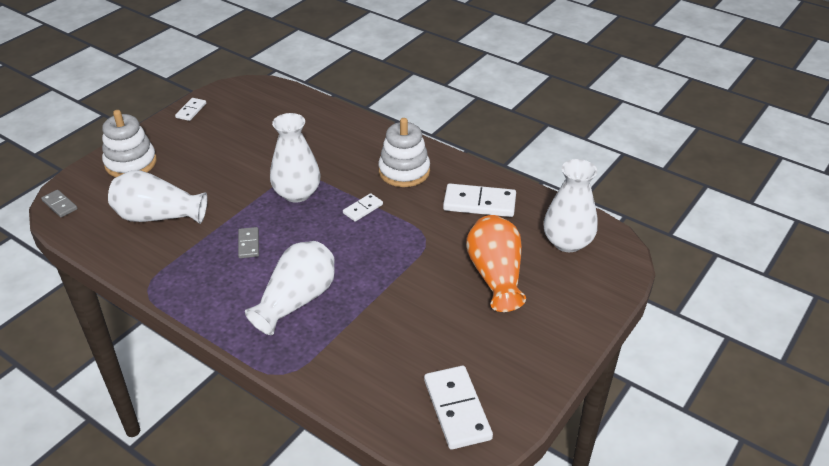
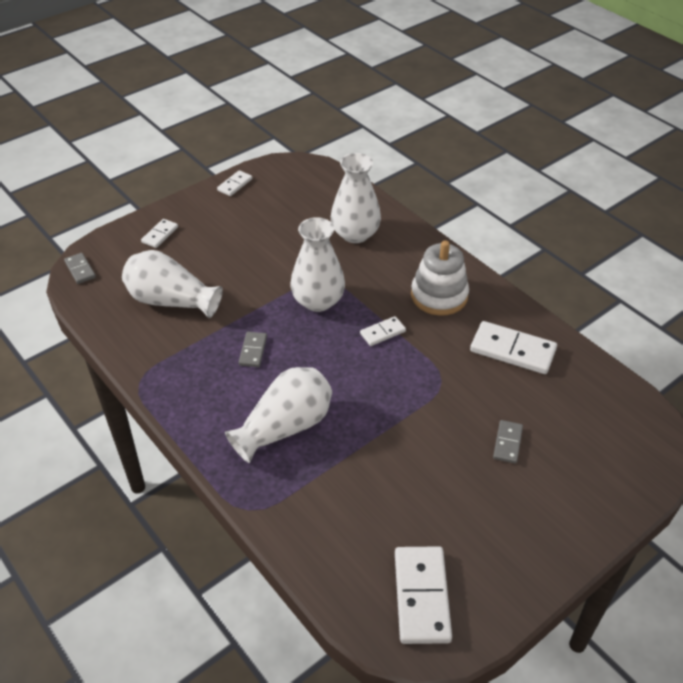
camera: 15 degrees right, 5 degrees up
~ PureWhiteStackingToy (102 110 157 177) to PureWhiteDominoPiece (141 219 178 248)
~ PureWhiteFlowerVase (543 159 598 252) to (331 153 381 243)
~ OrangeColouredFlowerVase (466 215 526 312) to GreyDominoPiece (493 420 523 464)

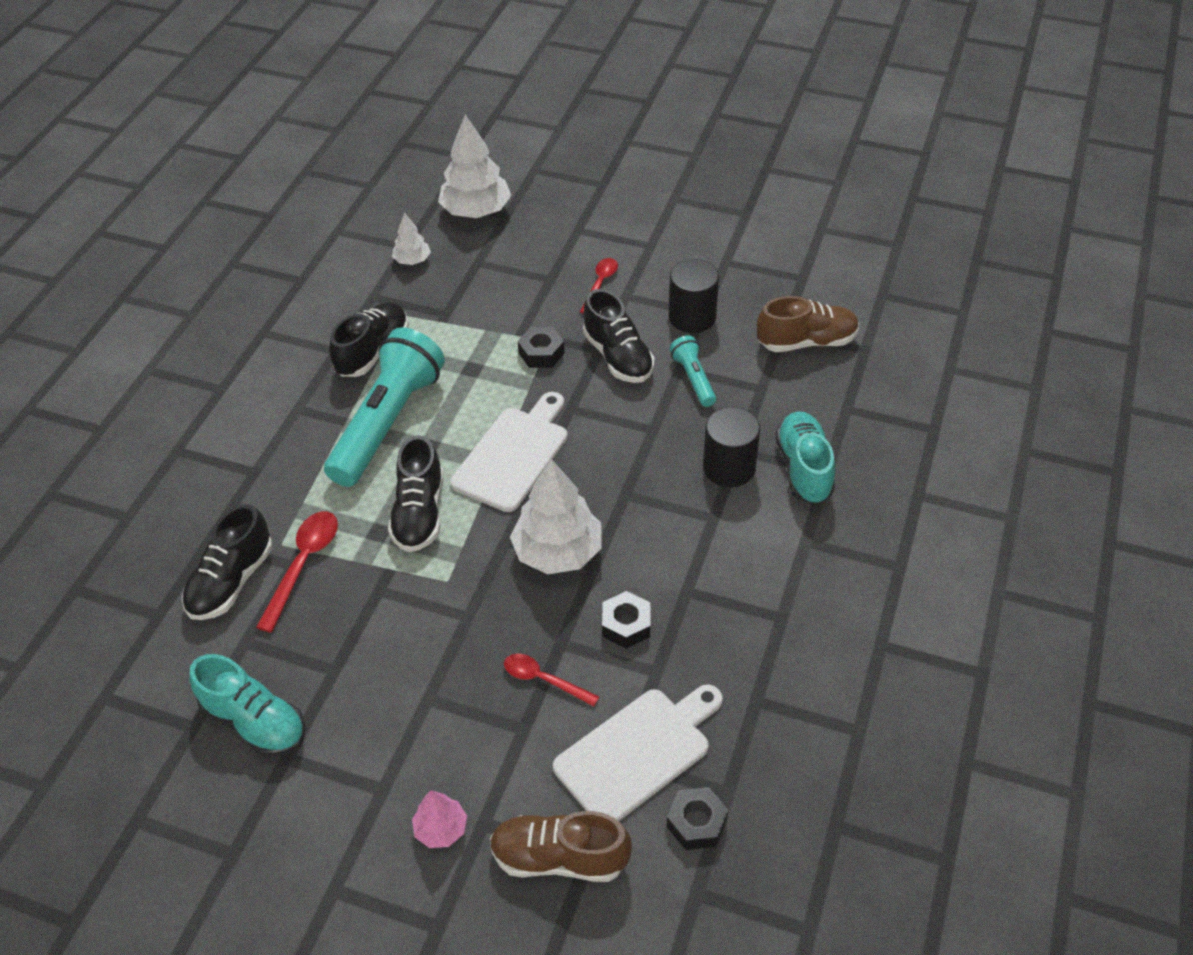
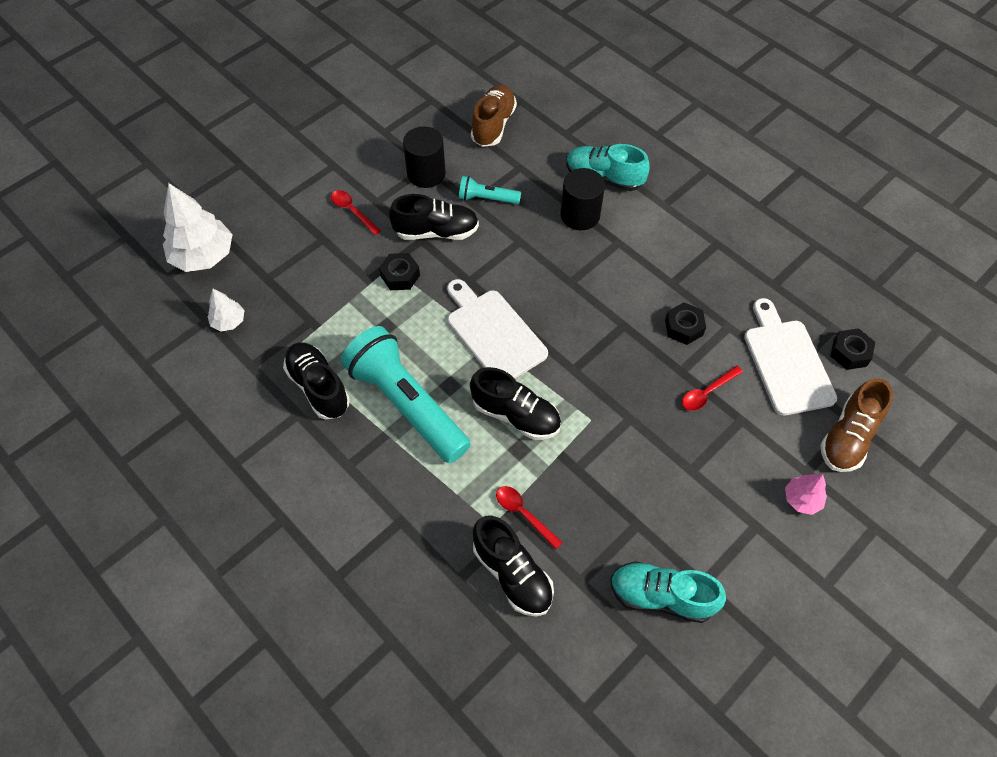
camera: 65 degrees left, 10 degrees up
- PureWhiteToyTree (510 459 602 574)
~ CrimsonTeaspoon (256 511 338 633) = (496 486 563 549) x0.66
~ TurquoiseLaceUpShoe (189 654 305 757) = (610 561 726 623) 135 degrees counterclockwise

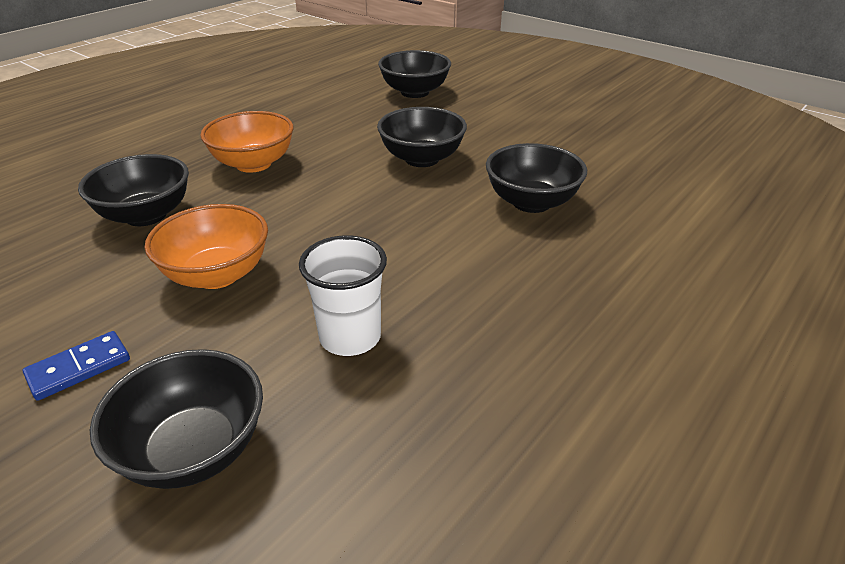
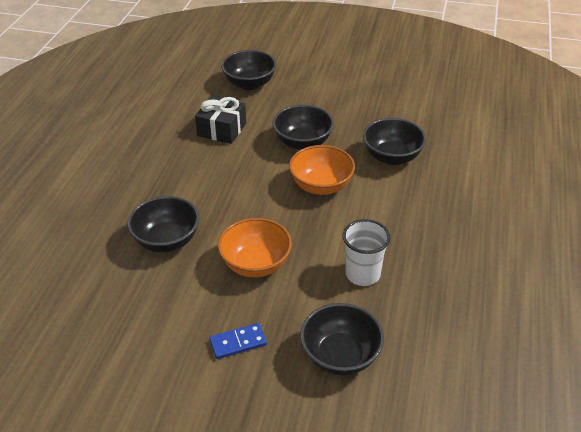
camera: 25 degrees left, 5 degrees up
~ OrangeColouredServingBowl (200 111 294 173) to (289 145 355 195)
~ CobaltDominoPiece (23 331 130 401) = (209 323 267 359) 45 degrees clockwise
+ EbonyPresent (195 96 246 144)

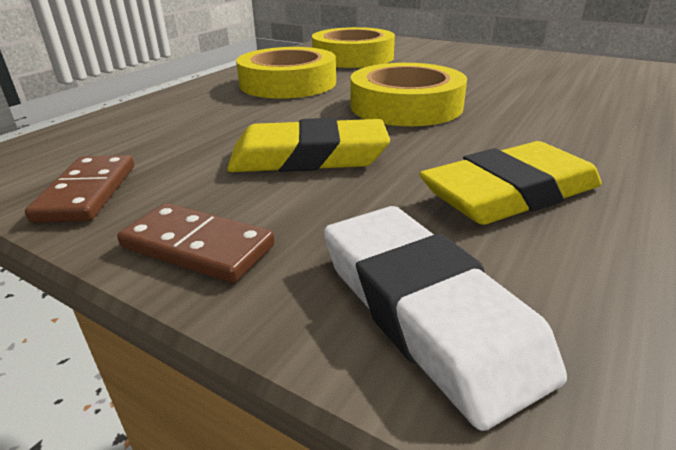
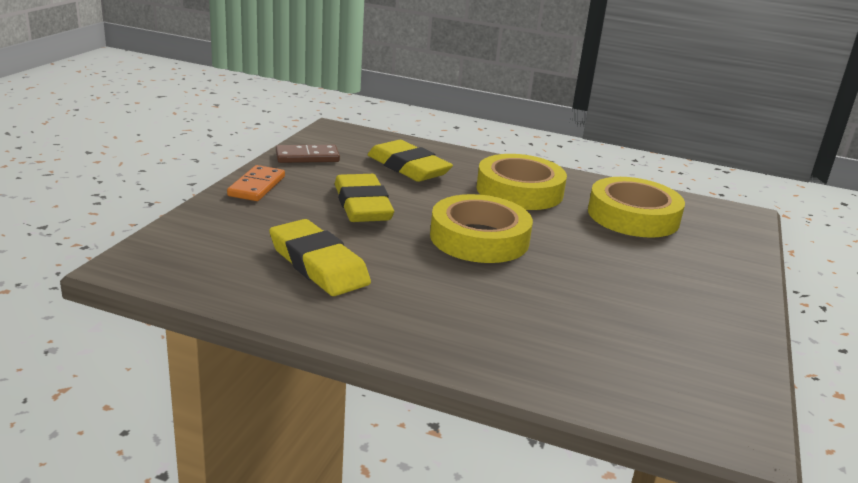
camera: 75 degrees right, 5 degrees down
~ DarkBrownDominoPiece (117 203 275 283) to OrangeColouredDominoPiece (227 165 285 201)
- PureWhitePencilEraser (324 206 567 431)
+ GoldenPencilEraser (367 140 453 182)

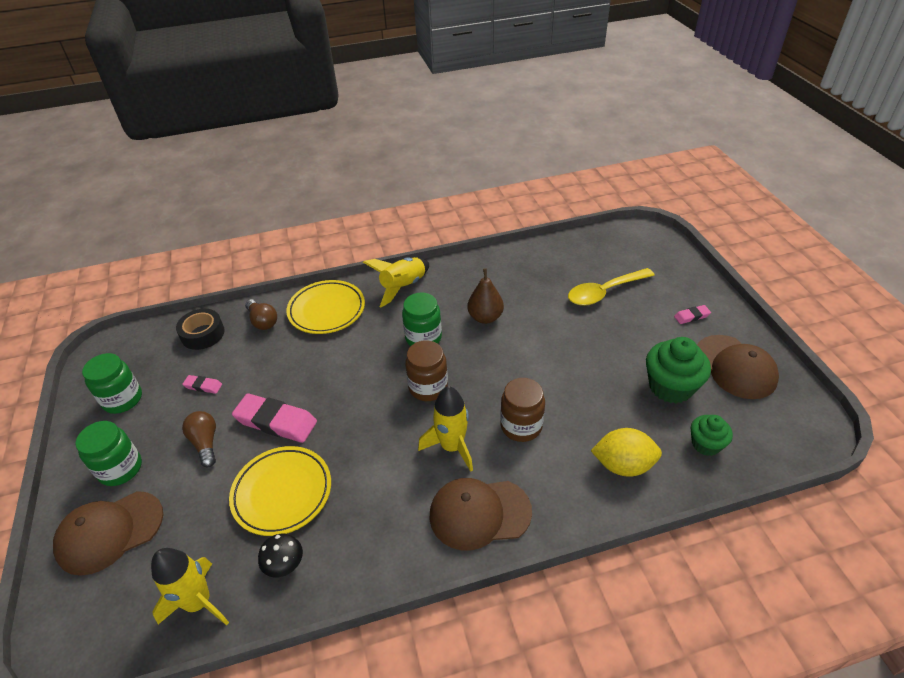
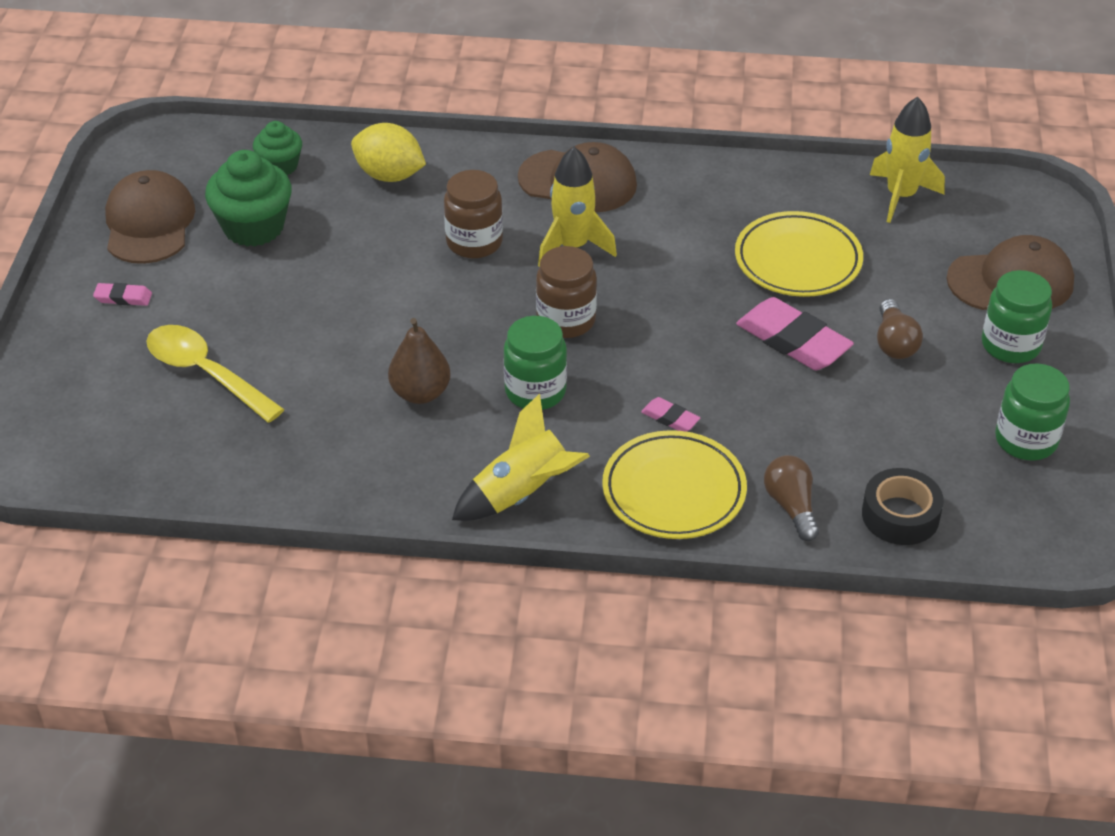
camera: 160 degrees left, 0 degrees up
~ GoldenTeaspoon (568 268 655 306) = (147 325 285 423) 135 degrees counterclockwise
~ RosyPencilEraser (182 375 222 394) to (641 397 700 432)
- EbonyMushroom (258 534 303 578)

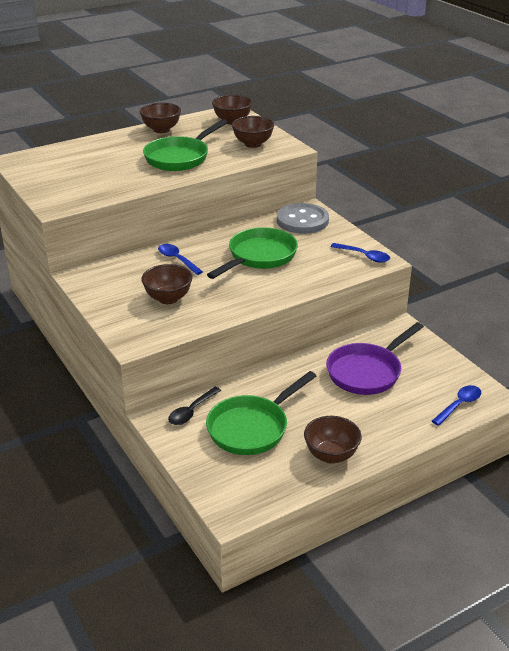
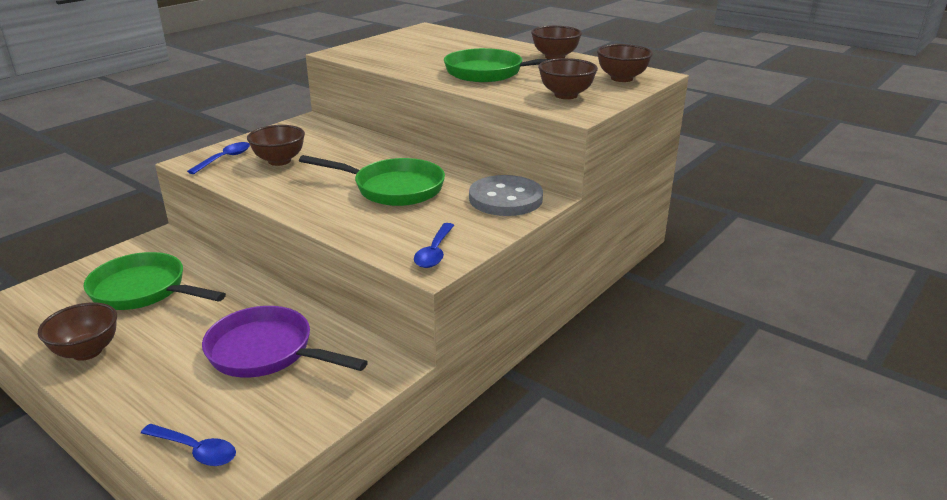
camera: 70 degrees right, 5 degrees down
~ CobaltTeaspoon (158 244 203 275) to (187 142 250 174)
- EbonyTeaspoon (168 387 221 425)

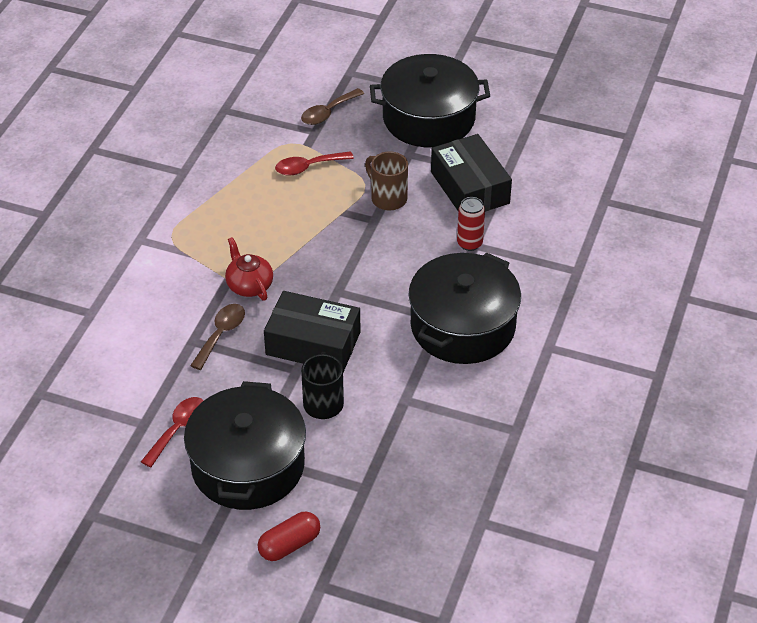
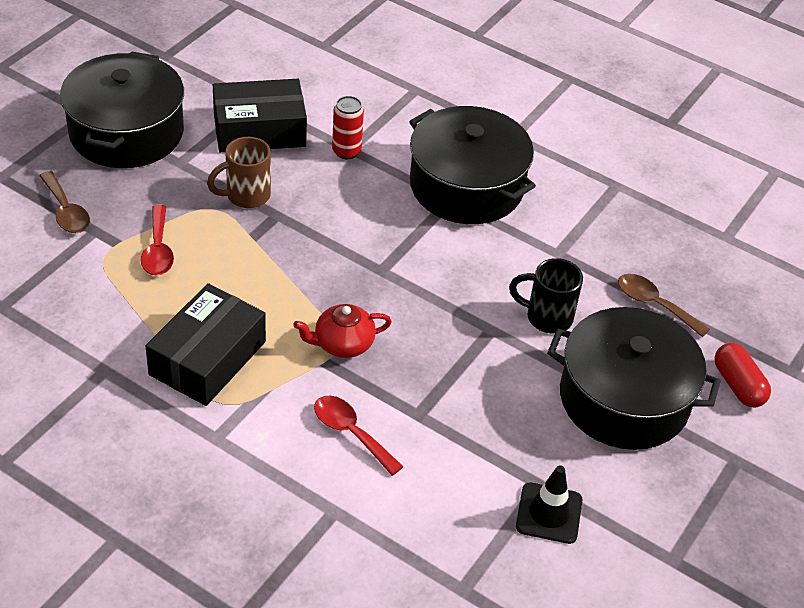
camera: 80 degrees left, 0 degrees up
~ EbonyBox (264 291 360 372) to (145 283 266 406)
~ DarkBrownTeaspoon (190 304 245 370) to (618 274 710 337)
~ CrimsonTeaspoon (141 397 204 468) to (314 396 403 476)
+ EbonyRoadCone (516 465 582 544)

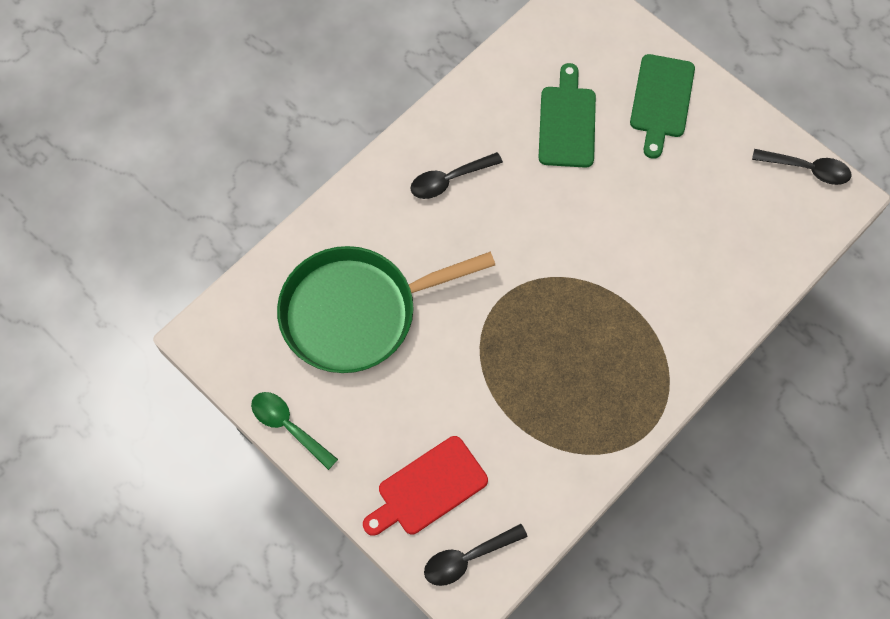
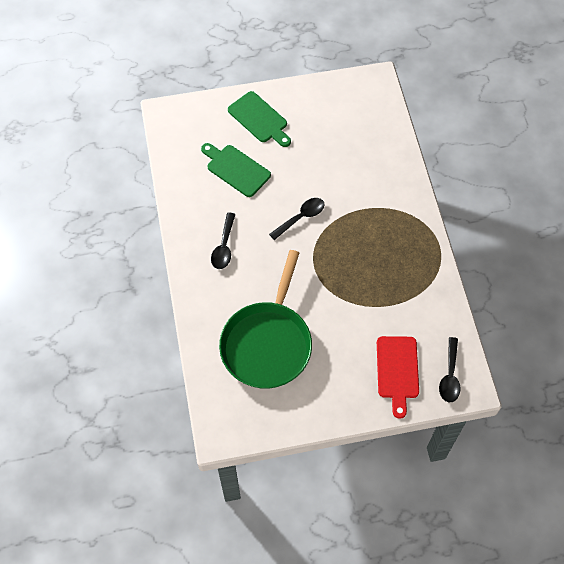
camera: 55 degrees left, 5 degrees down
~ EbonyTeaspoon (752 149 852 185) to (269 198 324 240)
- LeafGreenTeaspoon (251 392 338 470)

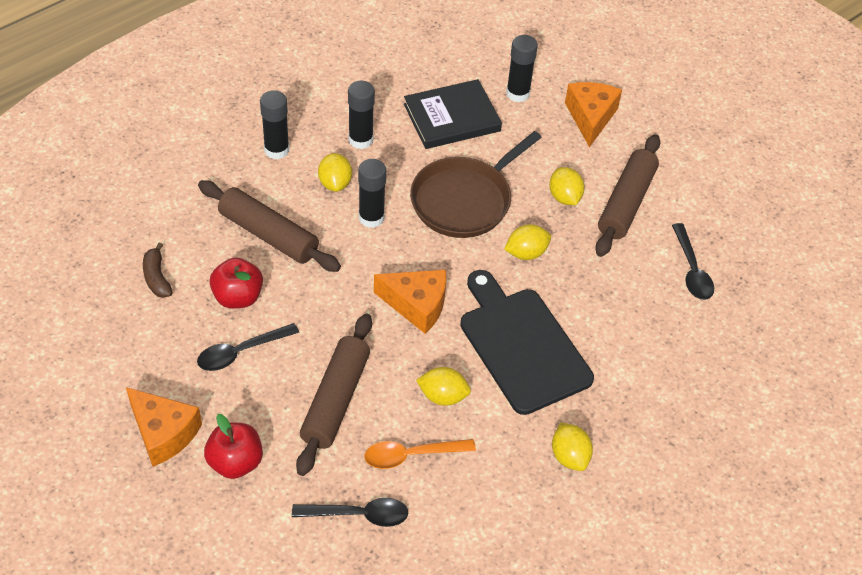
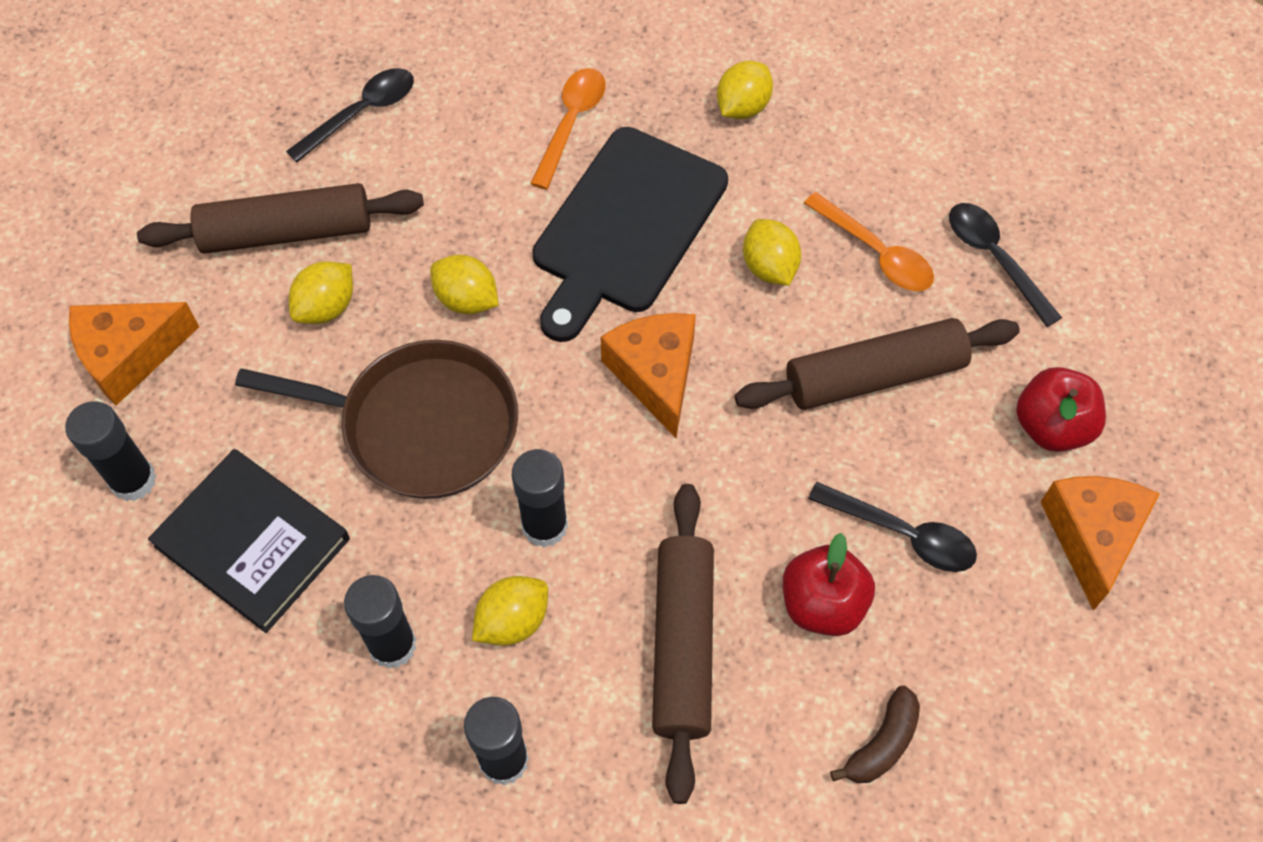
camera: 120 degrees left, 10 degrees up
+ OrangeColouredTeaspoon (530 68 606 190)

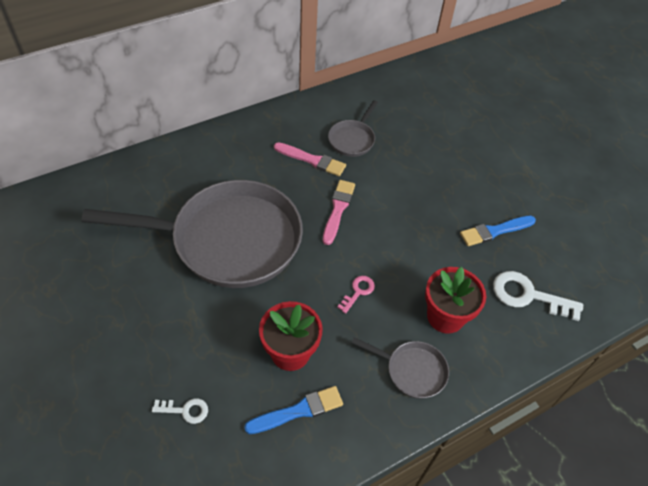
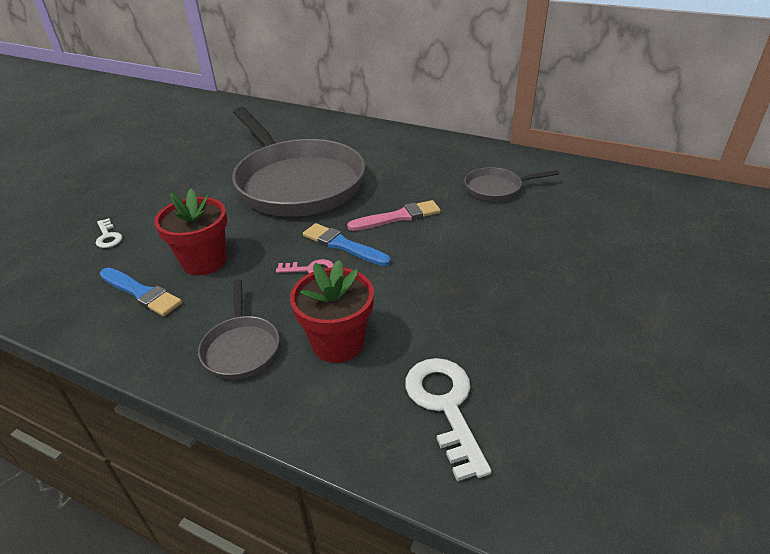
camera: 60 degrees right, 15 degrees down
- RosyPaintbrush (274 142 346 176)
~ CobaltPaintbrush (460 216 536 246) to (303 223 391 266)

